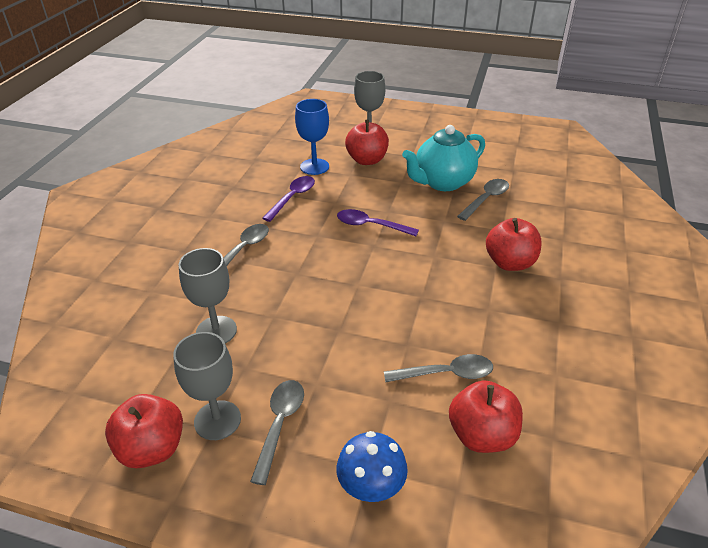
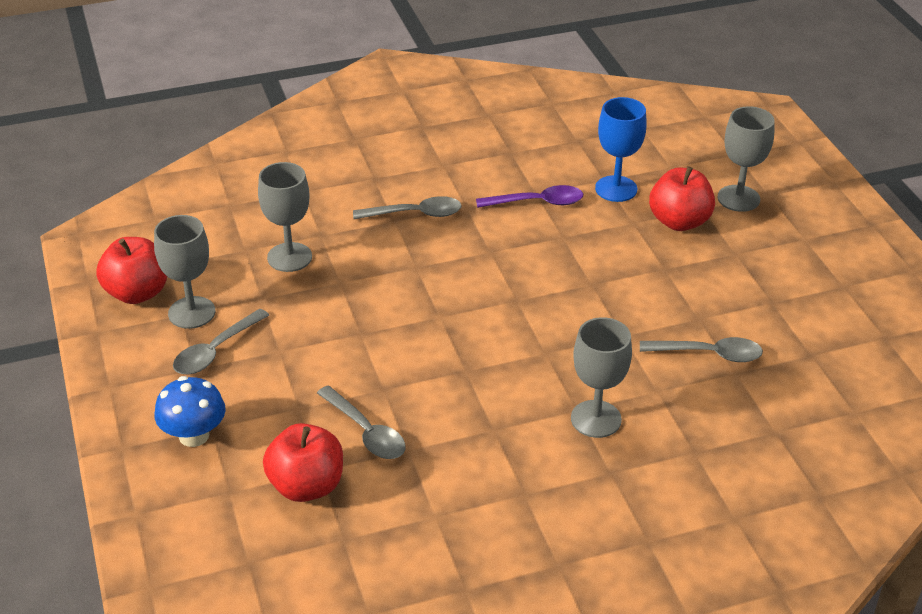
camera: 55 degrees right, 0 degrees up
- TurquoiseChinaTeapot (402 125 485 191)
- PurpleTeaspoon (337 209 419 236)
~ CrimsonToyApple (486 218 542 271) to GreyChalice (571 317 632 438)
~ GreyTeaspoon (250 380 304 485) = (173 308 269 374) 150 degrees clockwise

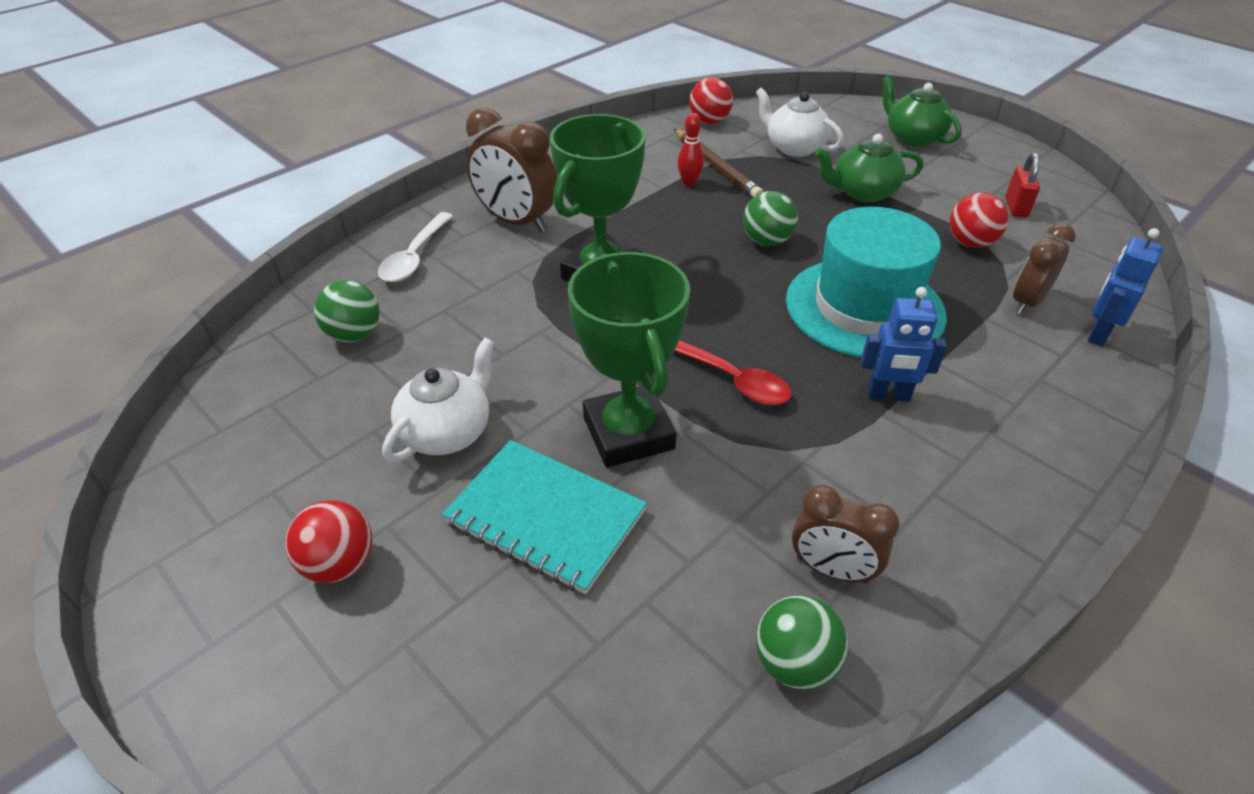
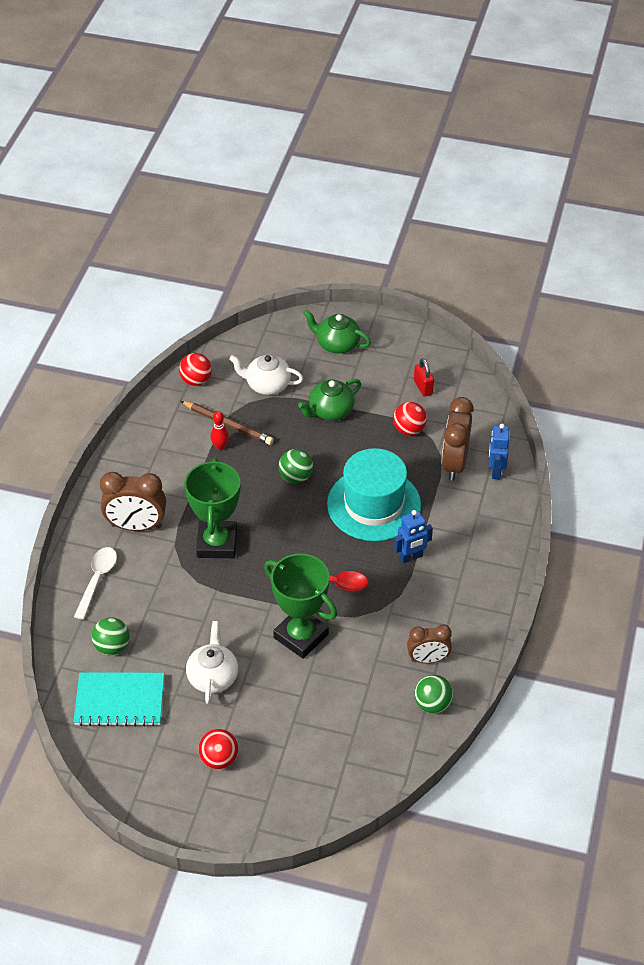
camera: 30 degrees left, 5 degrees up
~ PureWhiteTeaspoon (378 212 453 282) = (74 547 117 620) 150 degrees counterclockwise
~ DarkBrownAlarmClock (1013 223 1076 314) = (441 397 474 481) x1.56
~ TurquoiseNotebook (442 440 647 594) to (74 672 164 727)

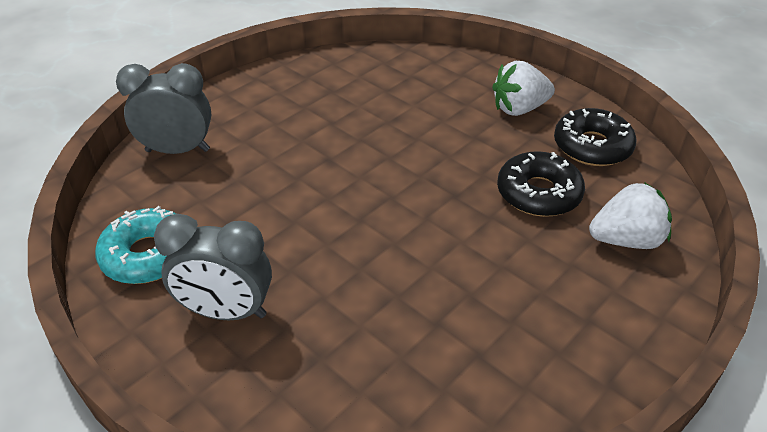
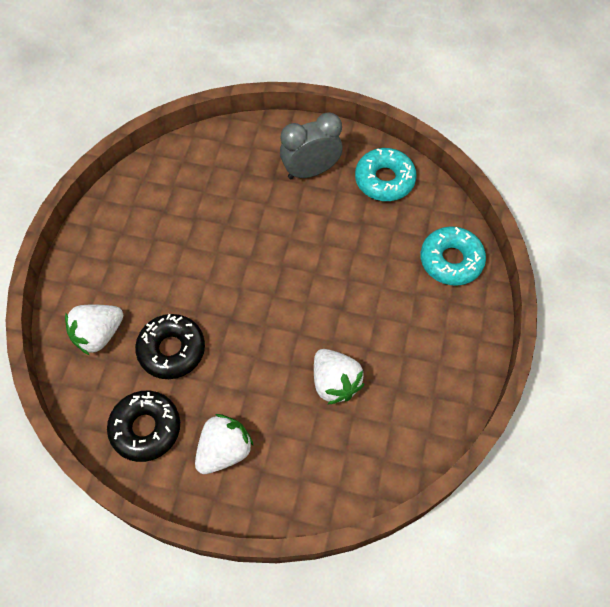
camera: 150 degrees right, 20 degrees up
~ GreyAlarmClock (116 63 211 154) to TurquoiseGlazedDonut (420 226 486 286)
+ PureWhiteToyStrawberry (314 349 364 405)

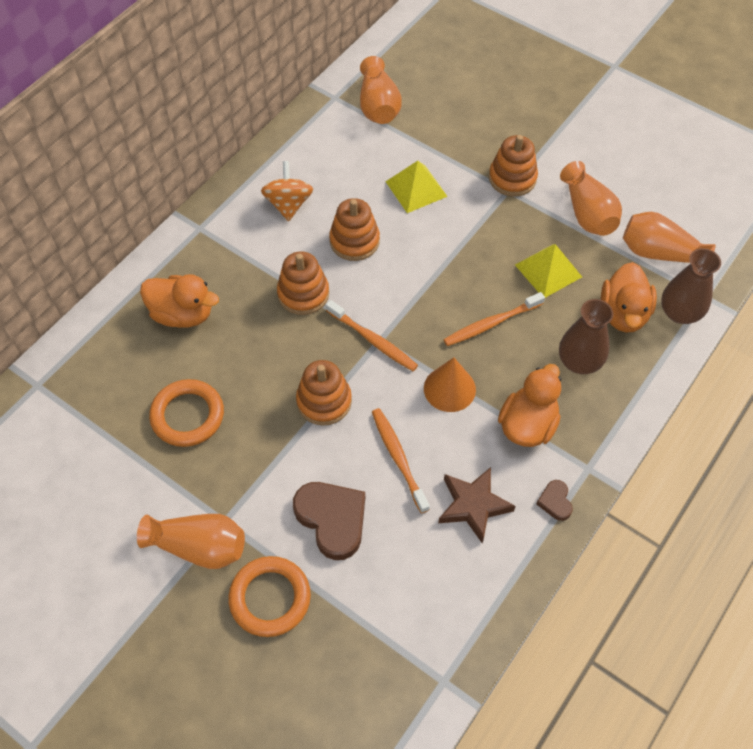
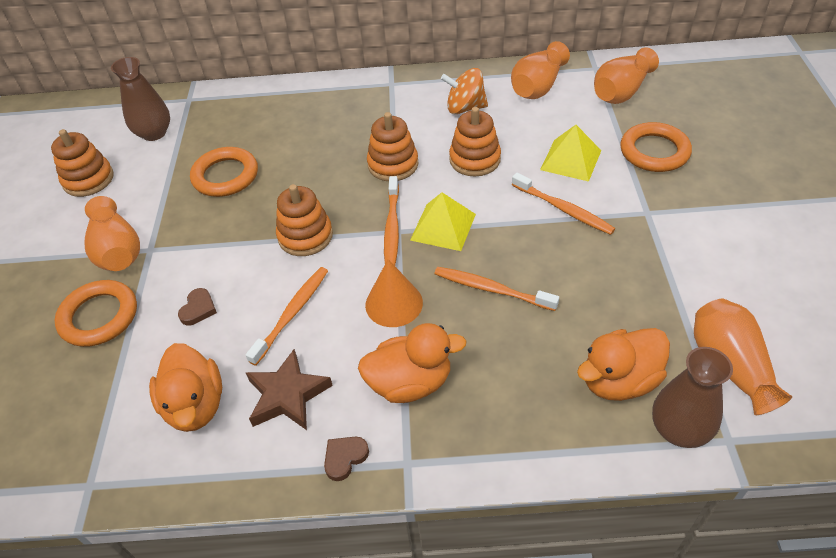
camera: 55 degrees right, 10 degrees down
~ OrangeColouredStackingToy (489 135 538 197) to (51 129 114 197)
~ OrangeColouredSpinningTop (261 161 313 221) = (441 68 488 114) 135 degrees counterclockwise
~ OrangeColouredFlowerVase (560 161 622 236) to (511 41 570 99)
~ GoldenSolidPyramid (515 244 582 298) to (410 192 476 251)
~ OrangeColouredDuck (140 274 219 328) to (149 343 222 432)
~ DarkBrownFlowerVase (559 299 613 374) to (111 57 170 141)
~ DarkBrownLoveHeart (293 482 365 560) = (178 288 217 325) x0.49
+ OrangeColouredRing (620 122 692 172)
+ OrangeColouredDentalBrush (512 173 615 235)

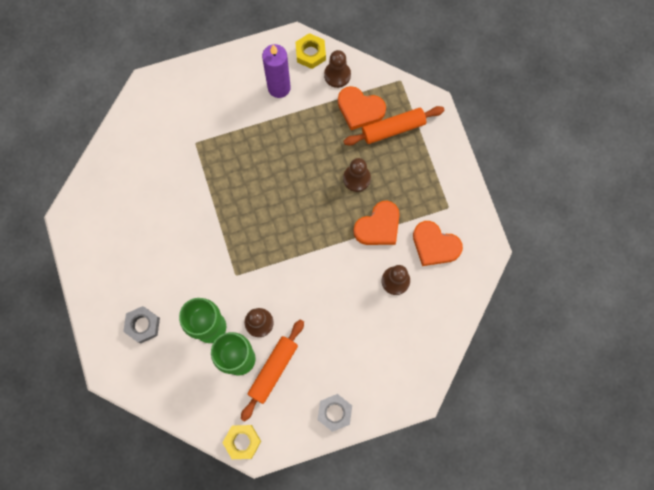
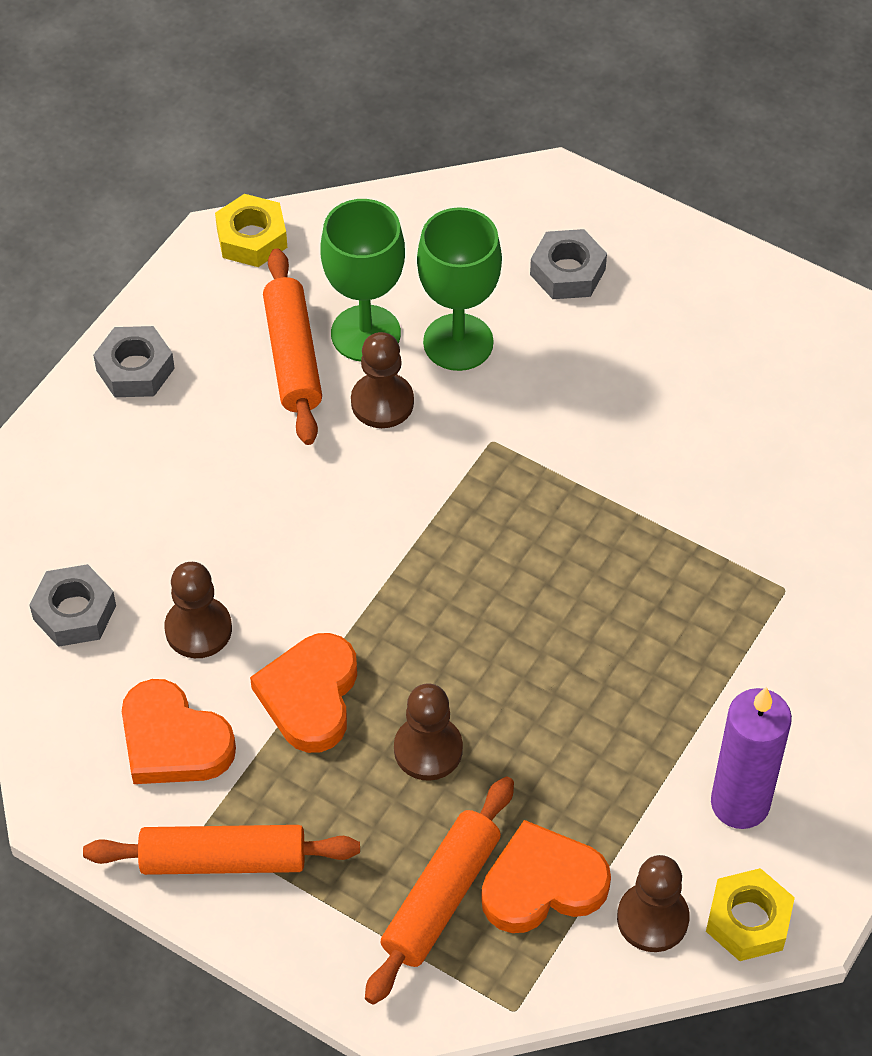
camera: 140 degrees right, 20 degrees down
~ OrangeColouredLoveHeart (413 221 463 266) = (122 679 236 784) 135 degrees counterclockwise
+ GreyHexagonNut (30 564 116 647)
+ OrangeColouredDoughRoller (83 825 360 875)

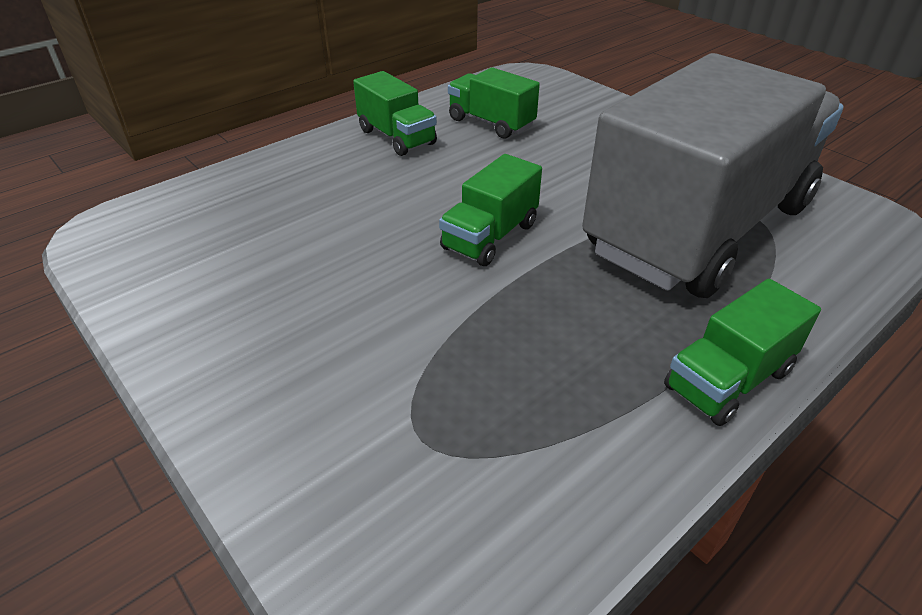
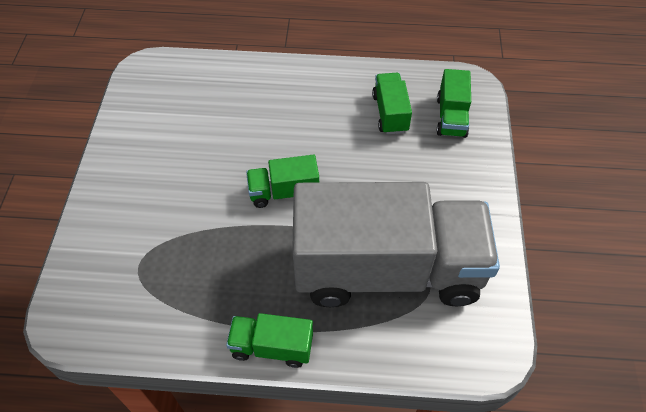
camera: 45 degrees right, 15 degrees up
~ LeafGreenTruck (353 71 437 156) to (437 69 471 138)

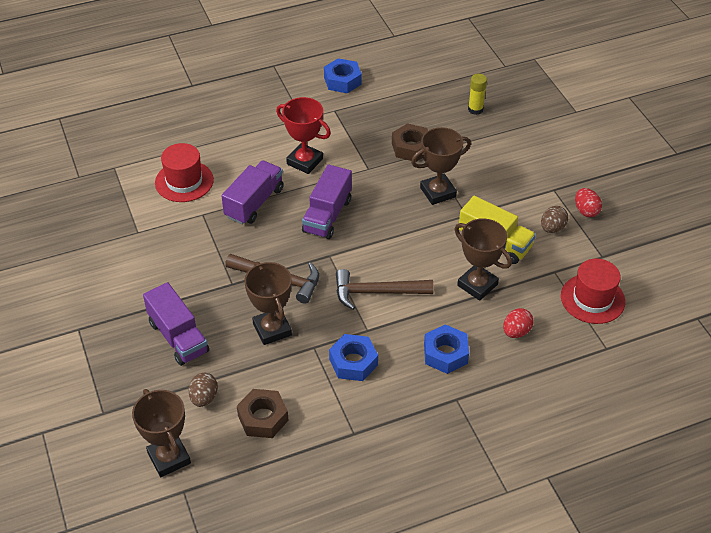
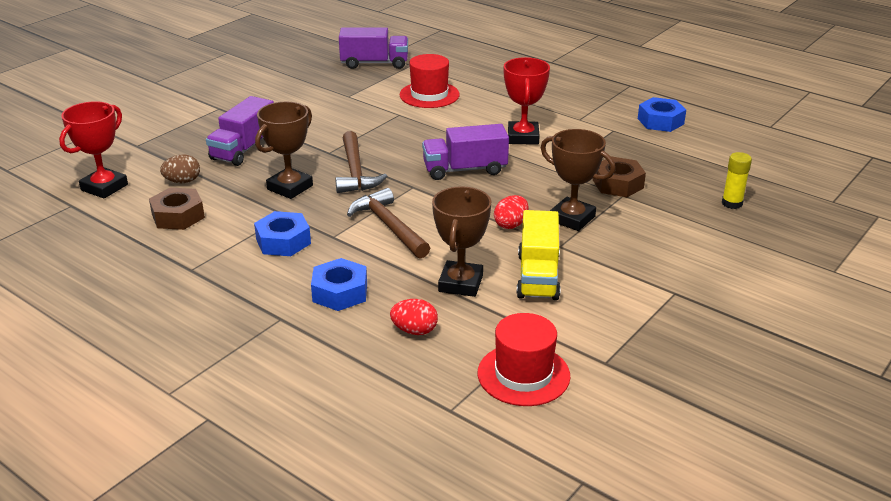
camera: 60 degrees right, 15 degrees down
~ PurpleTruck (221 160 284 225) to (339 27 408 69)
~ CrimsonEgg (575 188 602 217) to (494 195 529 229)
- DarkBrownEgg (541 206 568 233)
~ DarkBrownAwardCup (132 389 191 477) to CrimsonAwardCup (59 101 128 199)

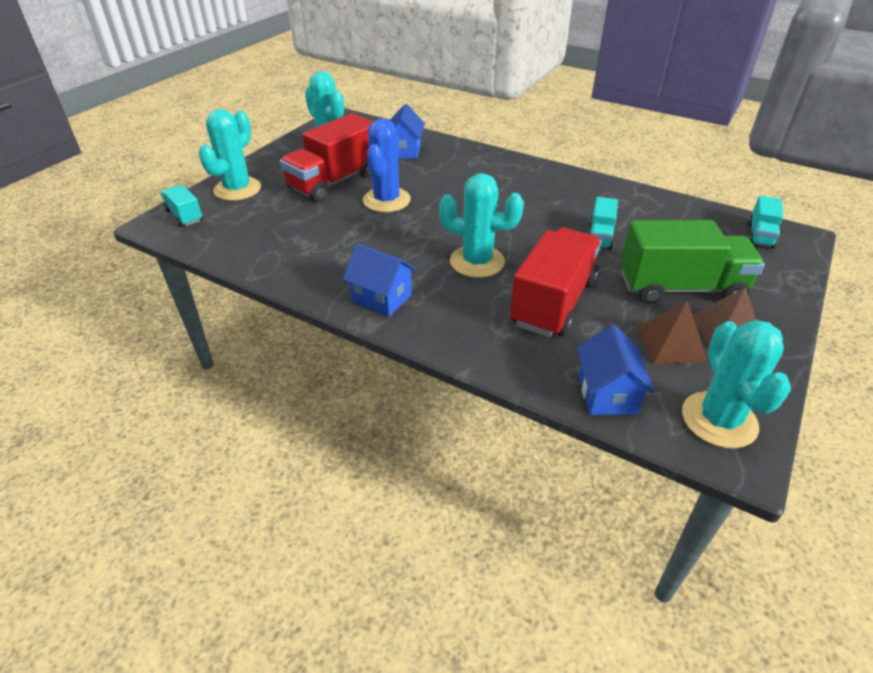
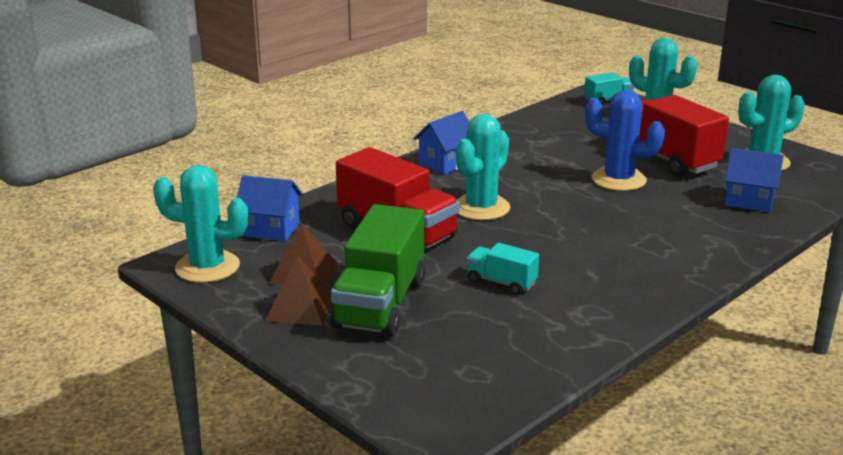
camera: 105 degrees right, 15 degrees down
- TurquoiseTruck (748 196 783 249)

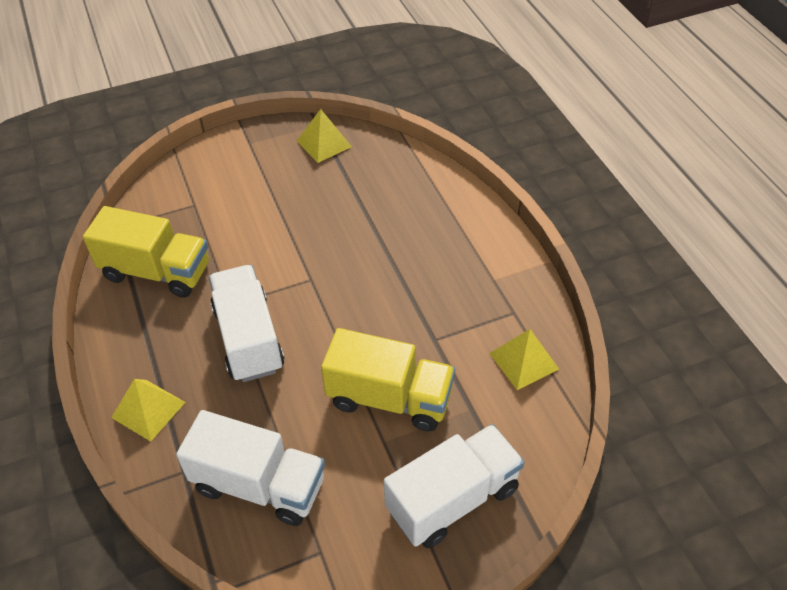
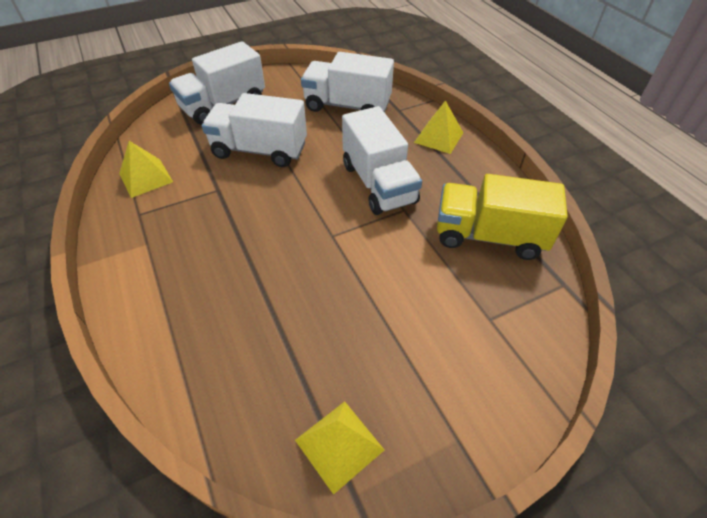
camera: 175 degrees right, 0 degrees up
~ GoldenTruck (321 328 455 432) to PureWhiteTruck (202 93 307 167)

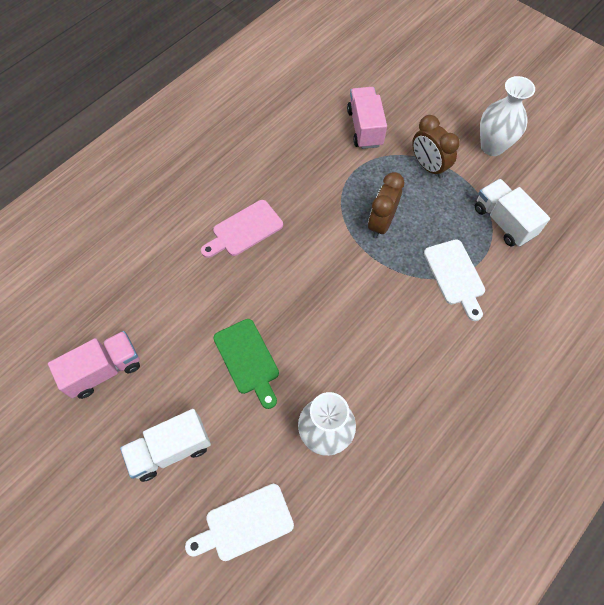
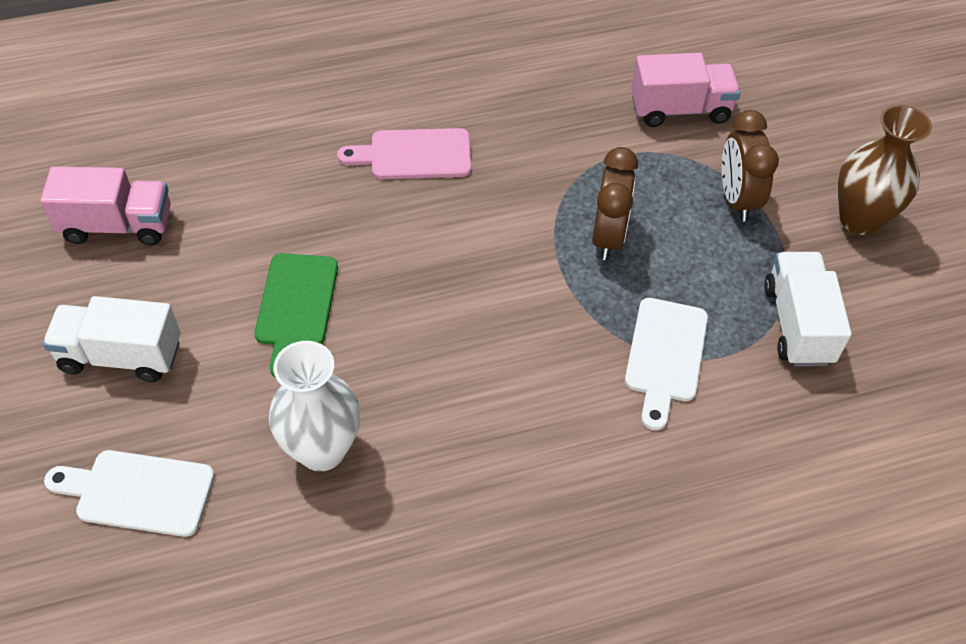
camera: 30 degrees right, 10 degrees down
~ PureWhiteFlowerVase (480 76 535 156) to DarkBrownFlowerVase (838 105 932 235)
~ RosyTruck (347 87 387 149) = (631 53 741 127) 60 degrees clockwise
~ DarkBrownAlarmClock (368 172 404 239) = (592 147 638 260) 135 degrees clockwise

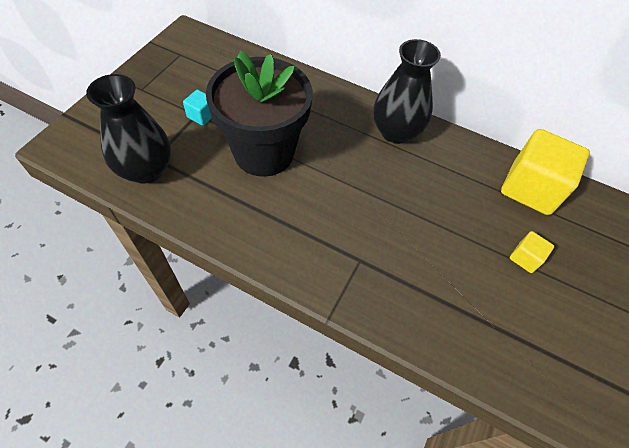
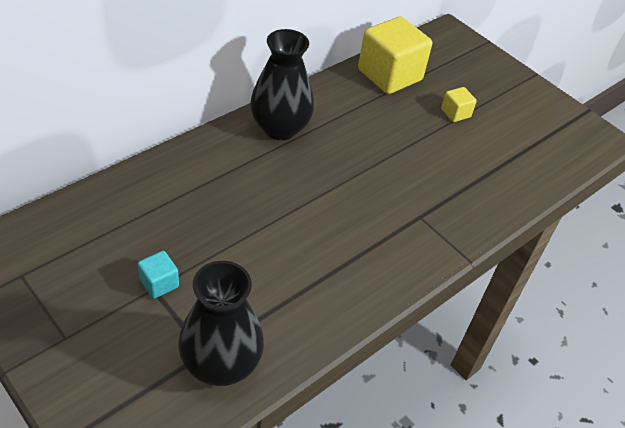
camera: 70 degrees left, 10 degrees down
- EbonyPlantPot (206 50 313 177)

